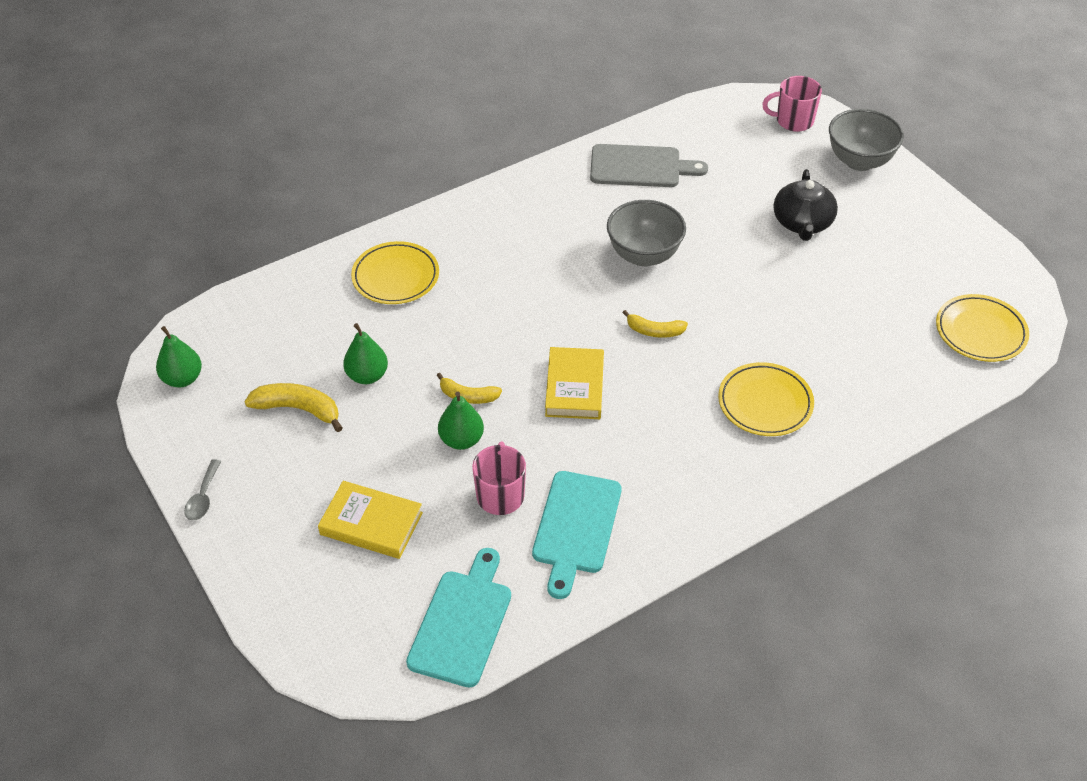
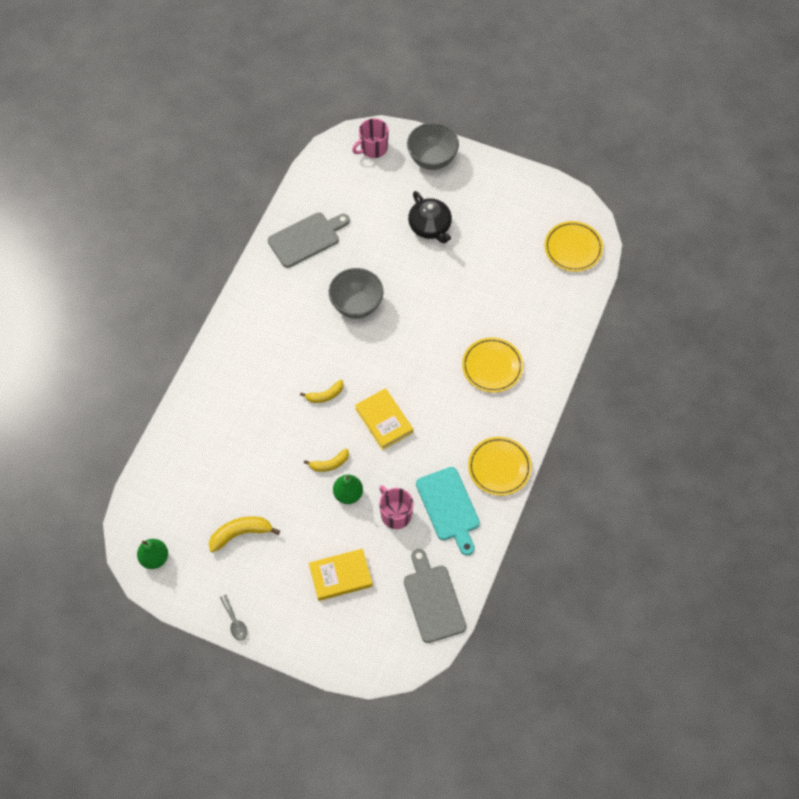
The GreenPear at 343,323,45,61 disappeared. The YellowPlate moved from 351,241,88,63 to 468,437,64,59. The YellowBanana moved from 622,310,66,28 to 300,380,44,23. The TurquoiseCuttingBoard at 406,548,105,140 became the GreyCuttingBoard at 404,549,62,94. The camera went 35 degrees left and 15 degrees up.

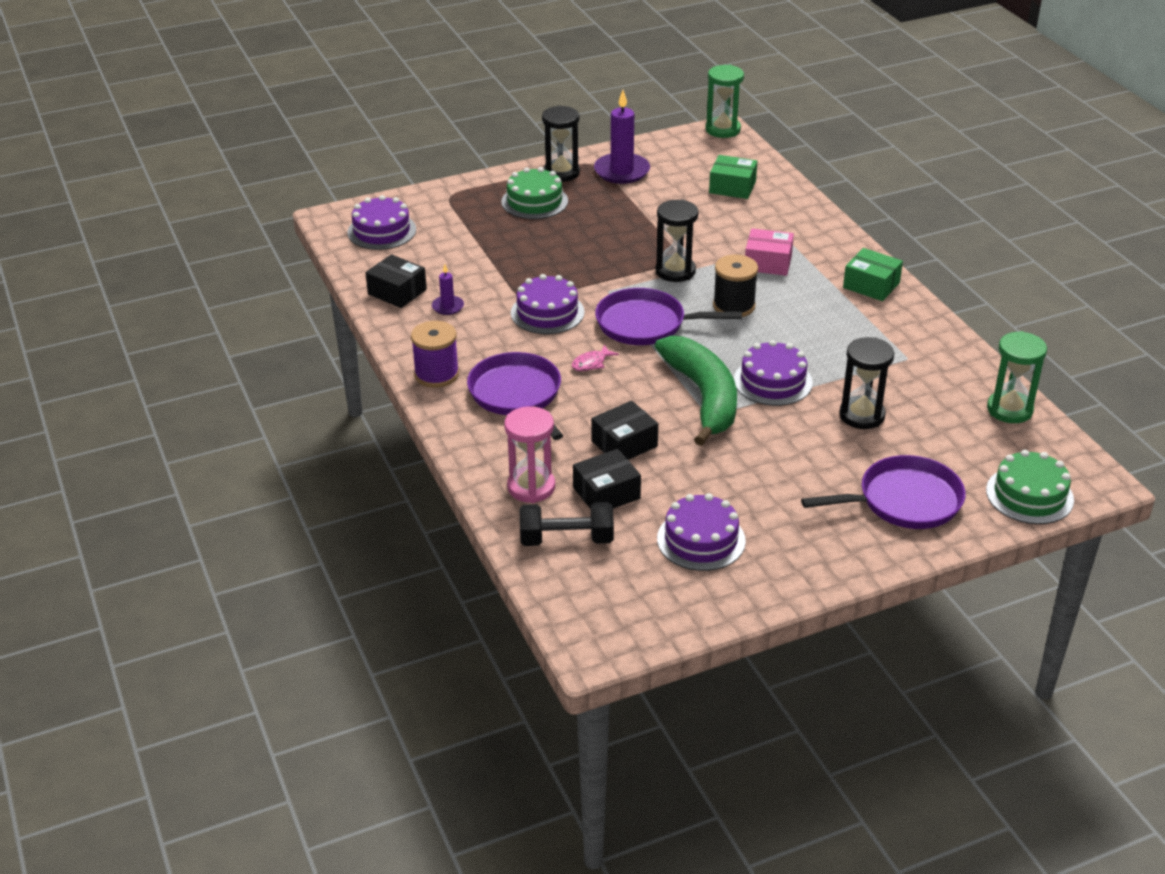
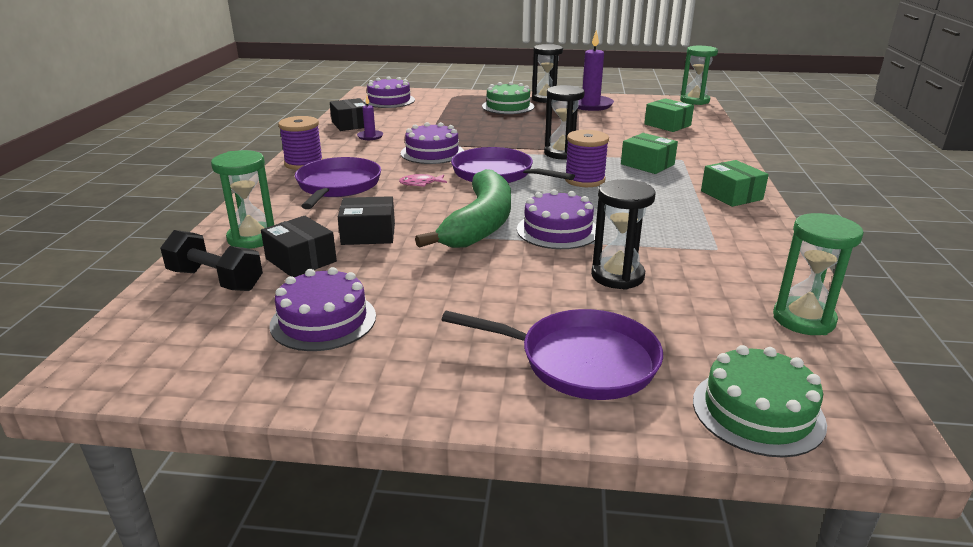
The PinkHourglass at 504,406,51,97 became the GreenHourglass at 211,150,63,99. The BlackSpool at 713,254,45,63 became the PurpleSpool at 565,130,44,57. The PinkBox at 745,228,49,48 became the GreenBox at 621,133,57,41. The BlackBox at 573,449,68,60 turned 45 degrees clockwise. The camera went 30 degrees right and 10 degrees down.

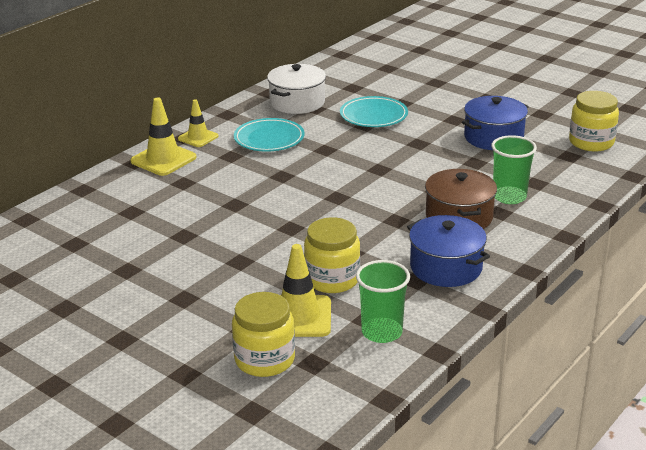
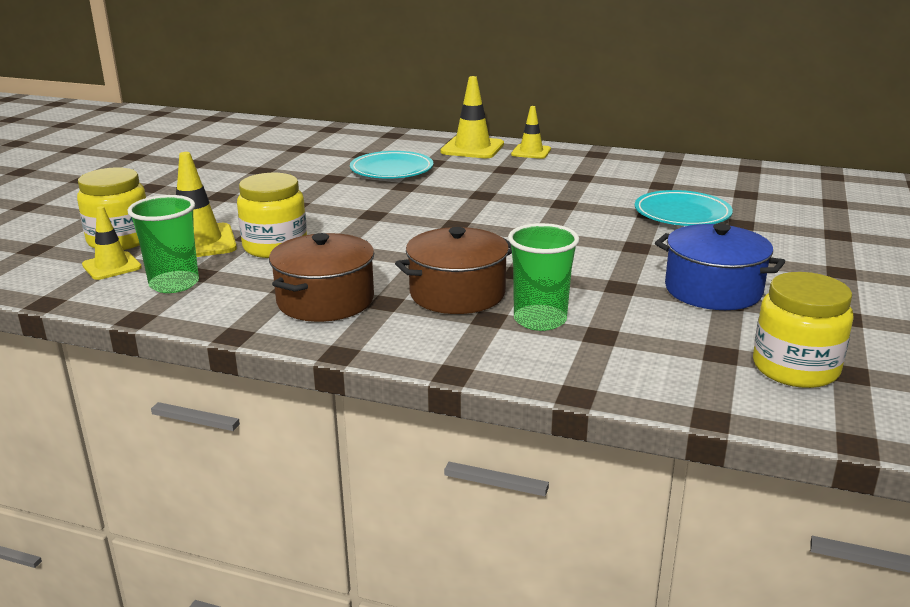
The WhitePot at 267,64,59,50 disappeared. The YellowTrafficCone at 82,206,60,74 appeared. The TurquoisePlate moved from 234,118,71,34 to 350,151,83,28. The BluePot at 407,215,83,72 became the BrownPot at 269,233,105,89. The camera went 70 degrees right and 5 degrees down.

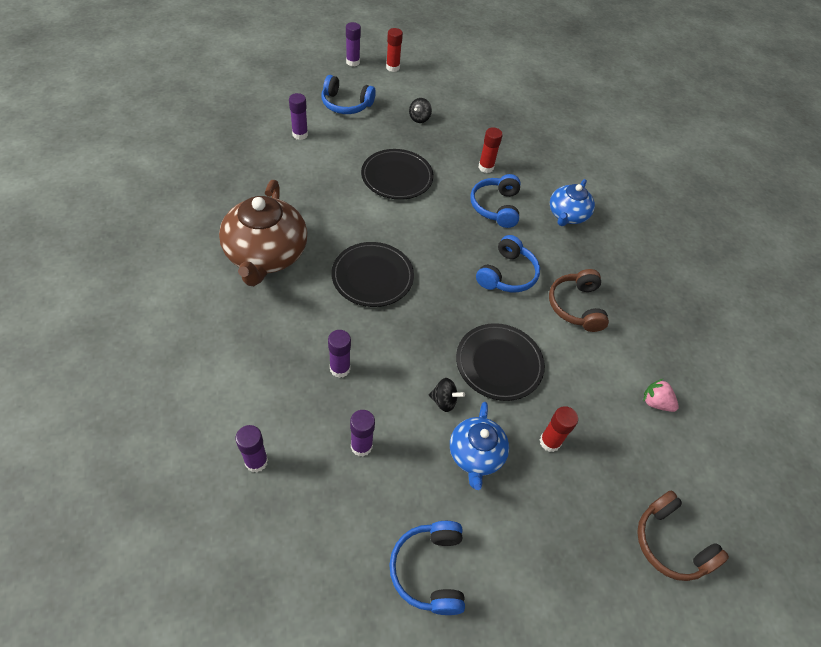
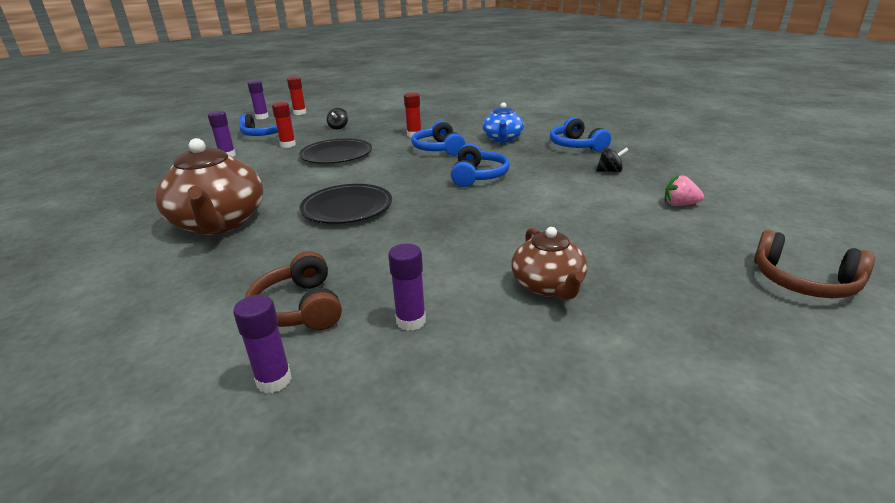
The PurpleGlueStick at 328,330,23,48 disappeared. The BlackPlate at 456,323,89,78 disappeared. The BlueHeadphones moved from 389,521,76,94 to 550,117,61,35. The BlackSpinningTop moved from 429,378,36,34 to 596,147,33,25. The RedGlueStick moved from 540,406,38,46 to 272,102,24,46. The BrownHeadphones moved from 549,269,60,63 to 246,251,96,79. The BlueTeapot at 450,402,59,88 became the BrownTeapot at 511,227,76,73. The camera went 15 degrees left and 25 degrees down.

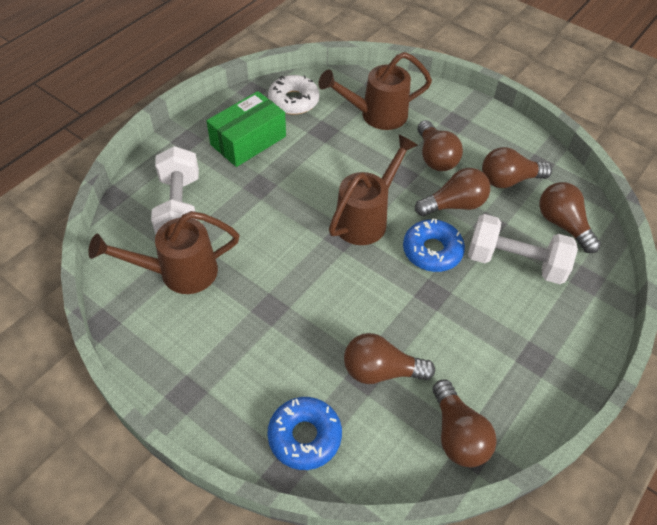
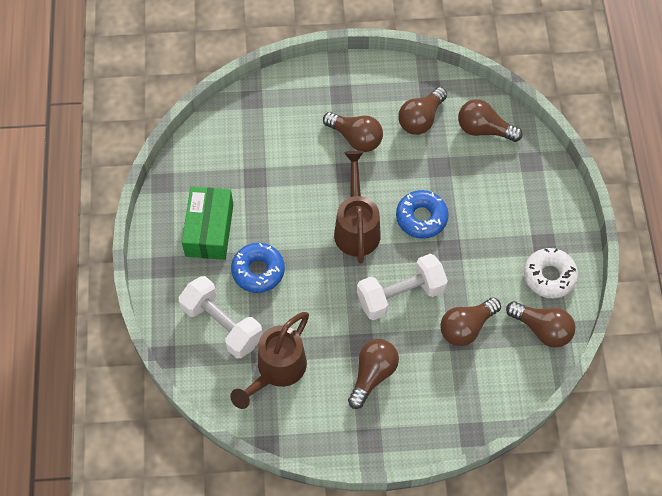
The BrownWateringCan at 318,52,114,78 disappeared. The BlueDonut moved from 267,397,75,73 to 231,243,54,50. The WhiteDonut moved from 268,75,51,40 to 524,248,54,51. The BrownLightBulb moved from 415,168,75,48 to 348,339,51,70. The WhiteDumbbell moved from 468,214,110,70 to 357,254,91,66. The camera went 40 degrees left and 10 degrees up.

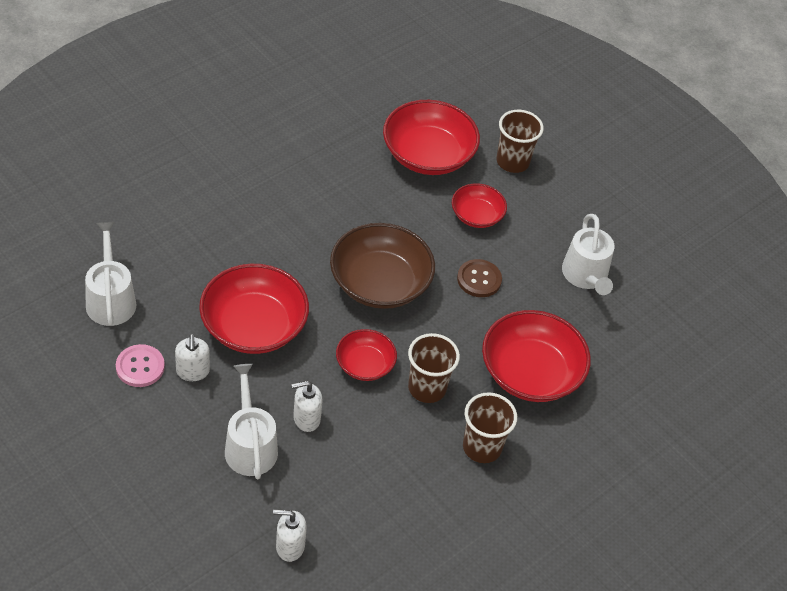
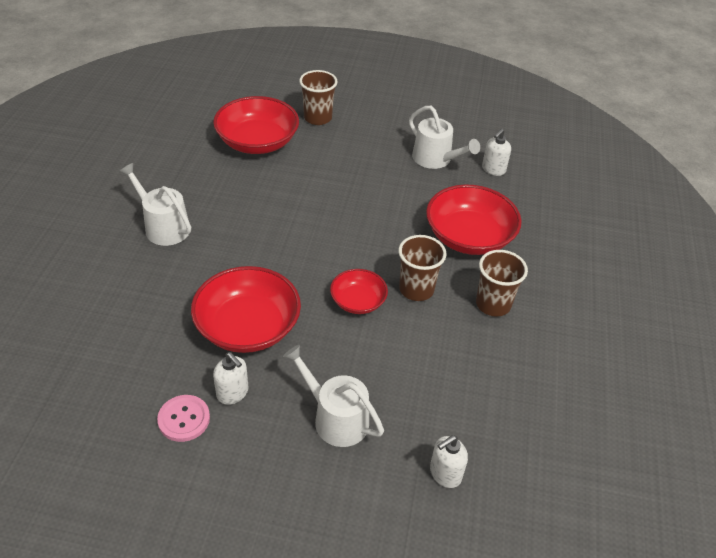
The BrownBowl at 330,223,105,86 disappeared. The RedBowl at 452,183,55,45 disappeared. The BrownButton at 457,259,45,38 disappeared. The WhiteWateringCan moved from 85,222,51,104 to 119,163,72,83. The WhiteSoapDispenser moved from 291,381,32,51 to 482,128,29,48. The camera went 35 degrees left and 5 degrees down.

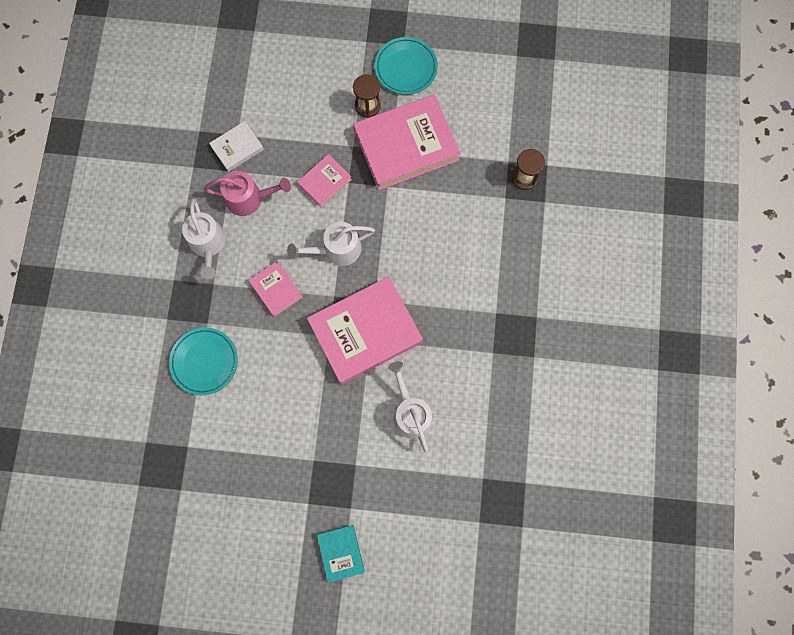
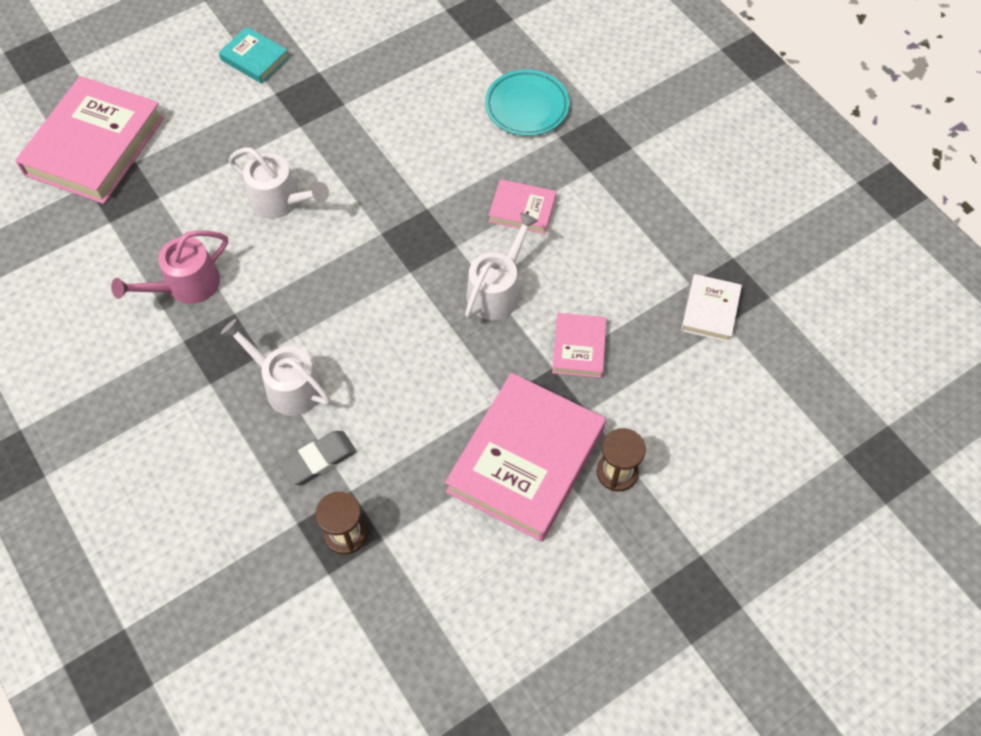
The TurquoisePlate at 375,37,63,58 disappeared. The GreyEraser at 280,431,77,54 appeared. The WhiteWateringCan moved from 182,199,44,80 to 220,319,111,97. The PinkWateringCan moved from 204,171,87,45 to 111,230,117,74. The PinkBook moved from 307,276,116,108 to 15,76,149,128. The camera went 140 degrees right and 15 degrees down.

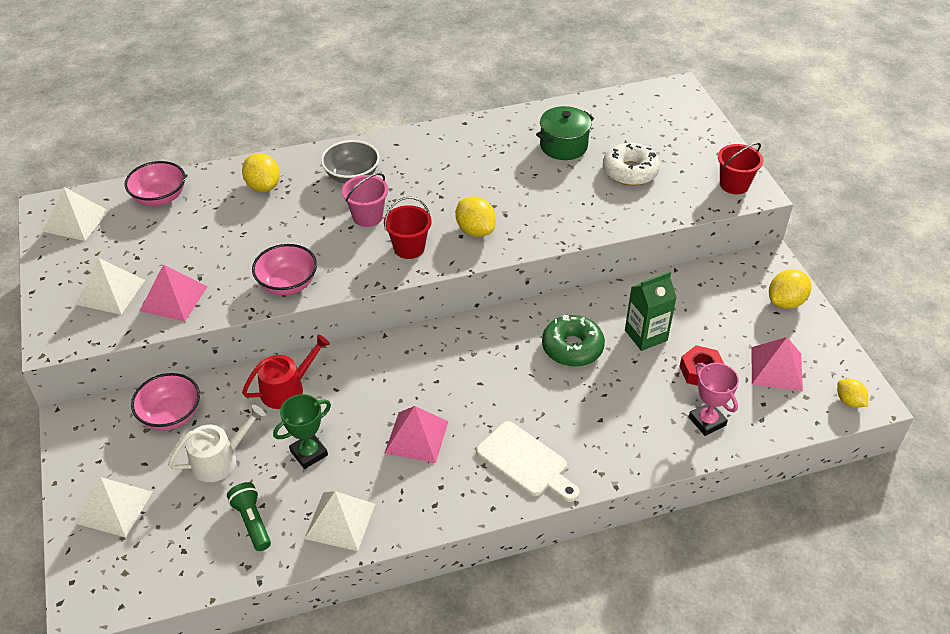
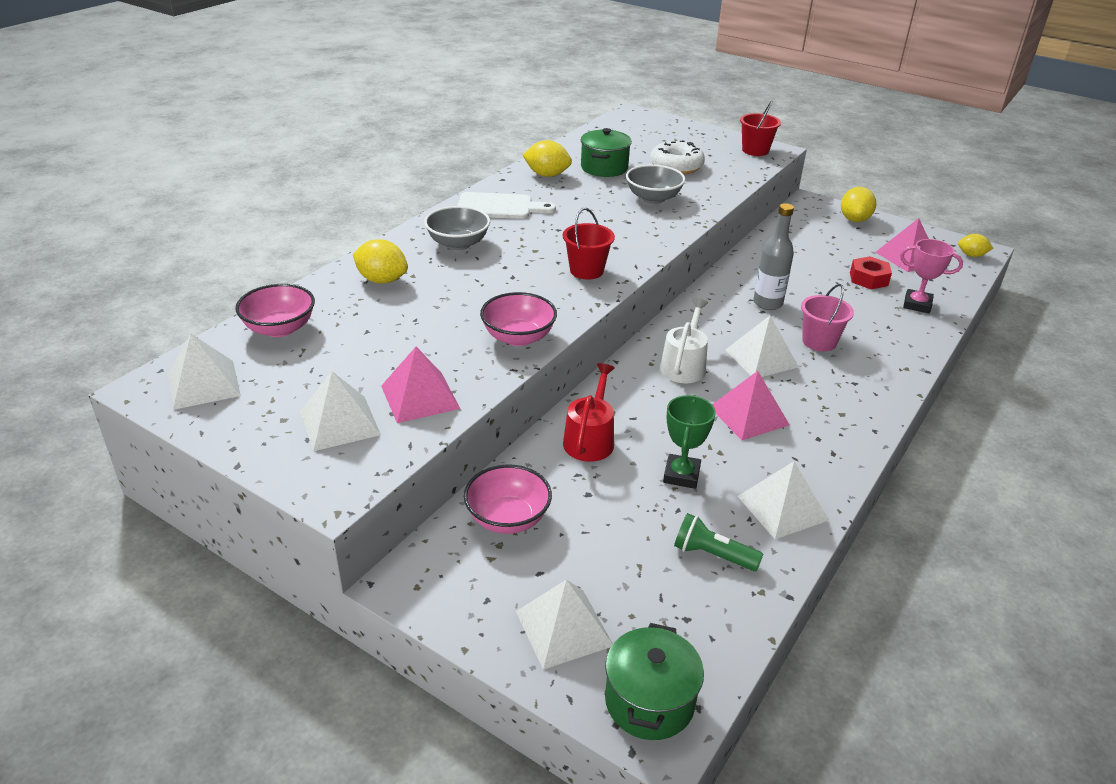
The GreenCarton at 625,271,52,80 disappeared. The GreenPot at 605,623,99,117 appeared. The GreyBowl at 626,164,60,40 appeared. The WhitePyramid at 725,316,74,61 appeared. The WhiteWateringCan moved from 168,405,97,77 to 660,298,48,85. The PinkBucket moved from 342,173,46,54 to 801,284,53,68. The YellowLemon moved from 455,196,41,41 to 523,140,49,37. The WhiteCuttingBoard moved from 476,421,103,81 to 457,192,99,27. The GreenDonut at 542,315,63,52 was replaced by the GreyBottle at 753,203,41,107. The camera went 40 degrees left and 10 degrees down.

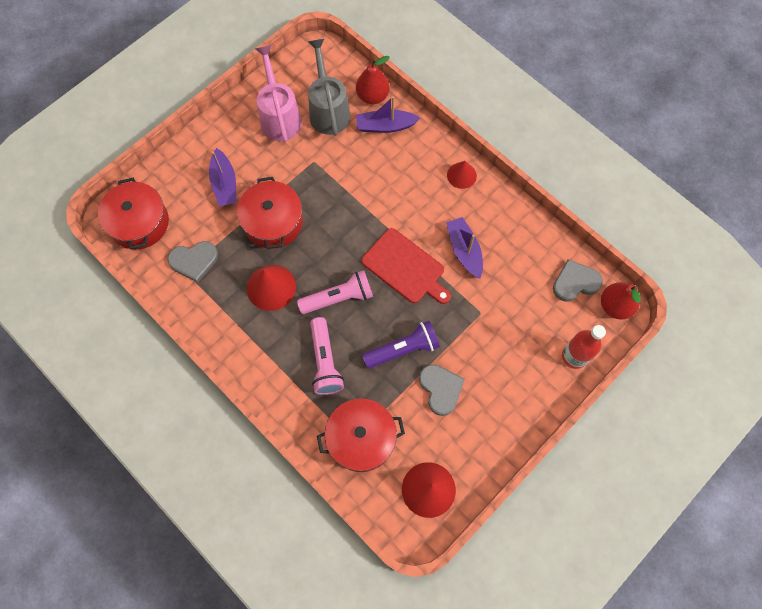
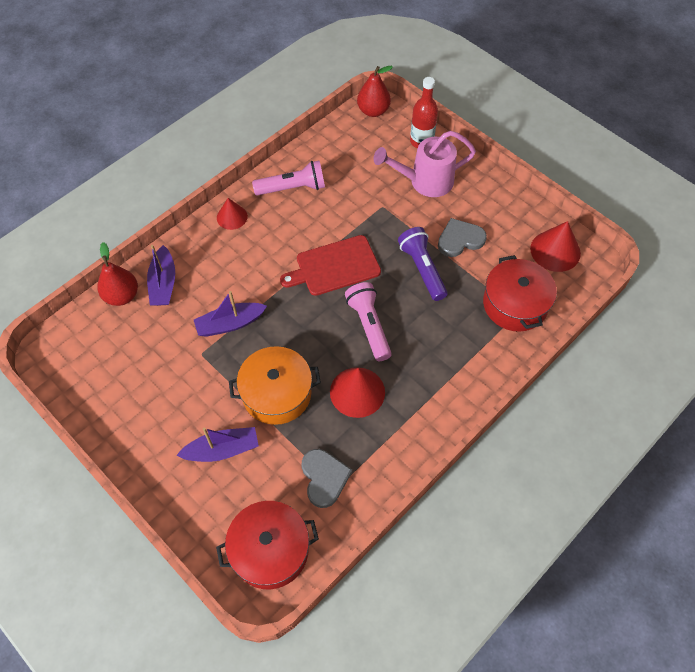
The GreyWateringCan at 308,39,43,97 disappeared. The GreyHeart at 553,259,50,43 disappeared. The PinkWateringCan moved from 255,45,47,97 to 373,131,103,66. The PinkFlashlight moved from 310,317,34,78 to 252,160,73,36. The PurpleBoat moved from 446,217,37,62 to 194,291,73,46. The RedPot at 237,177,66,72 became the OrangePot at 229,346,92,79. The RedCuttingBoard at 362,228,89,76 turned 150 degrees counterclockwise. The camera went 90 degrees left and 10 degrees down.

